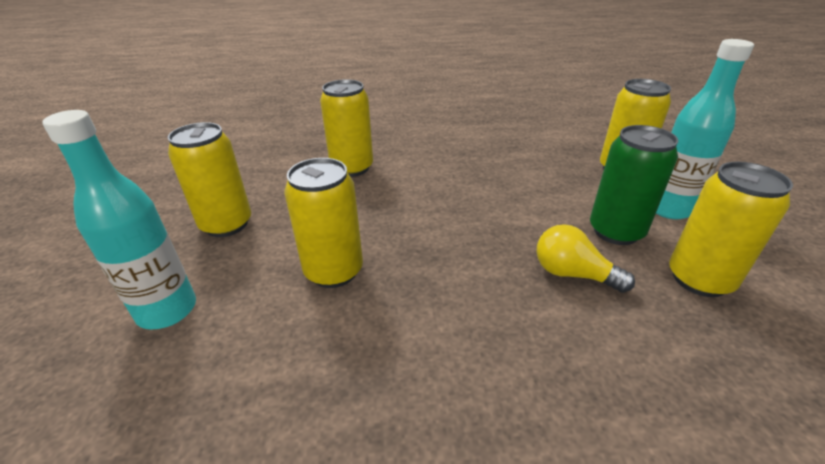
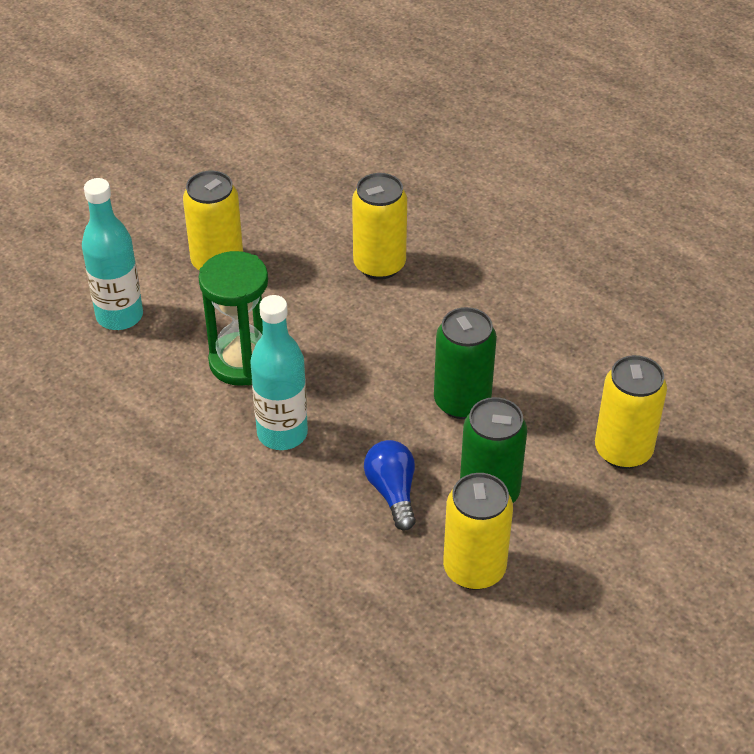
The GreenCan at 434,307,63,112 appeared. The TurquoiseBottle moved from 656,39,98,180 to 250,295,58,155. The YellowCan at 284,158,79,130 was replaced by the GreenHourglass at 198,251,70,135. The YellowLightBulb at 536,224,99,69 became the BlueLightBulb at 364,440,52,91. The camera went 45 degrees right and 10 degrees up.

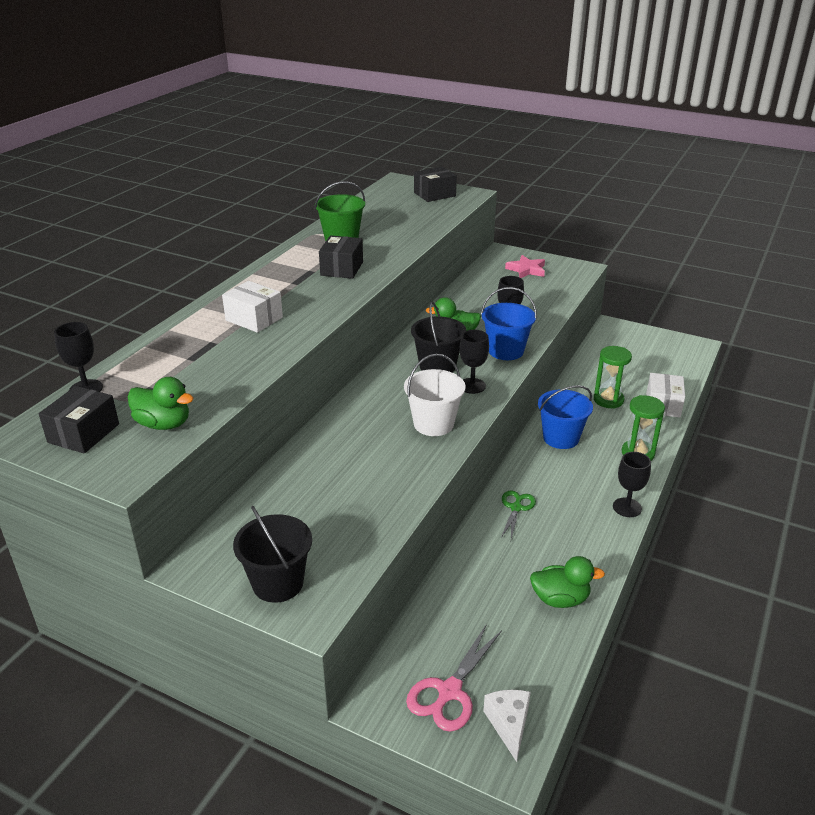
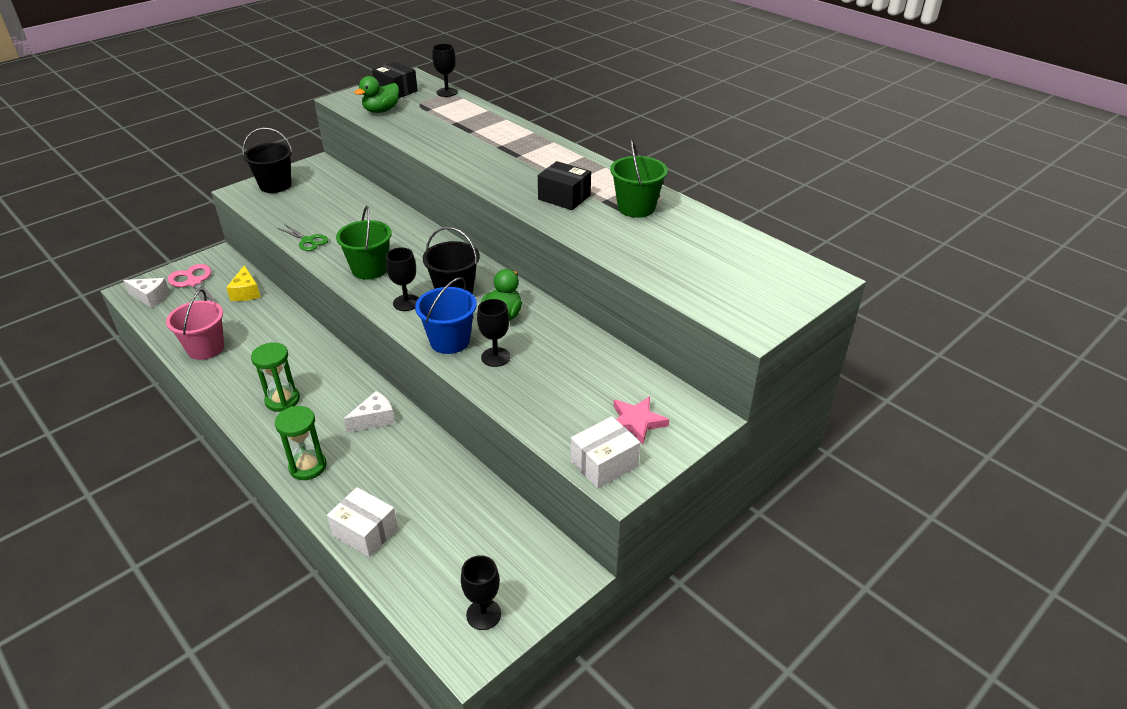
The BlackBox at 414,167,43,35 disappeared. The YellowCheese at 226,265,34,36 appeared. The WhiteBox moved from 222,281,61,52 to 571,416,69,73. The GreenScissors moved from 501,491,35,48 to 278,224,50,27. The GreenHourglass moved from 594,346,38,63 to 251,342,49,70. The BlackGoblet moved from 613,452,38,65 to 461,555,40,75. The GreenDuck at 530,556,75,52 was replaced by the PinkBucket at 166,289,58,71. The BlueBucket at 538,385,55,64 was replaced by the WhiteCheese at 344,391,51,42. The WhiteBucket at 404,354,62,82 became the GreenBucket at 336,206,56,74. The camera went 110 degrees right and 5 degrees up.

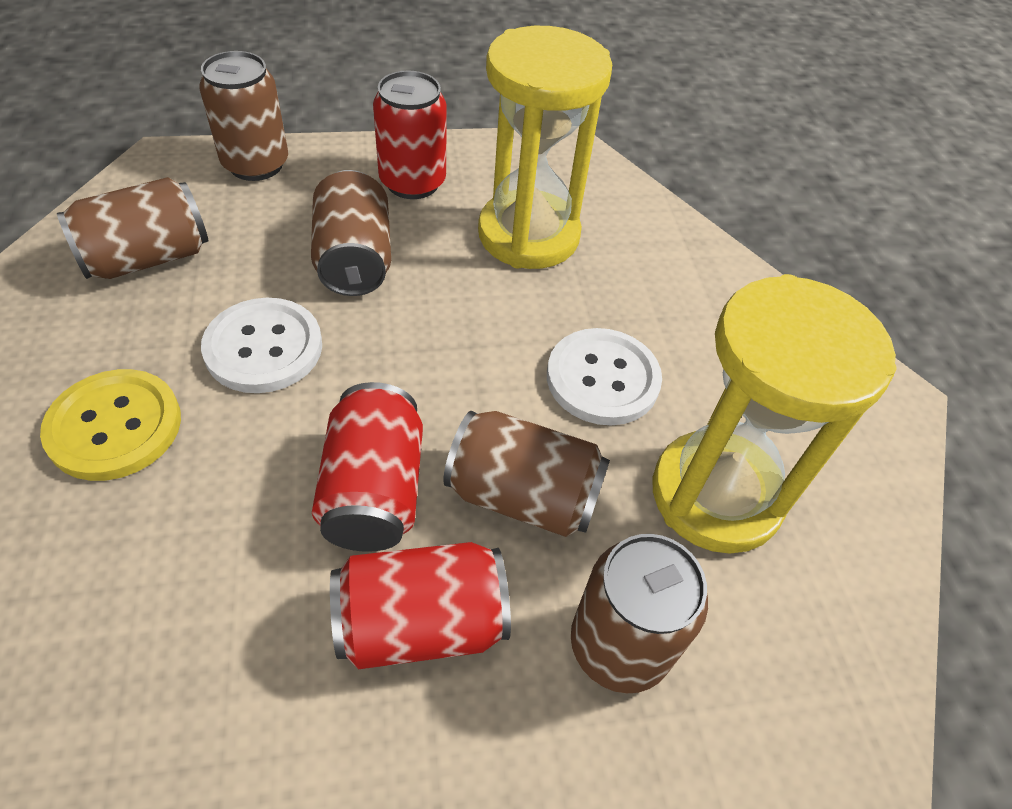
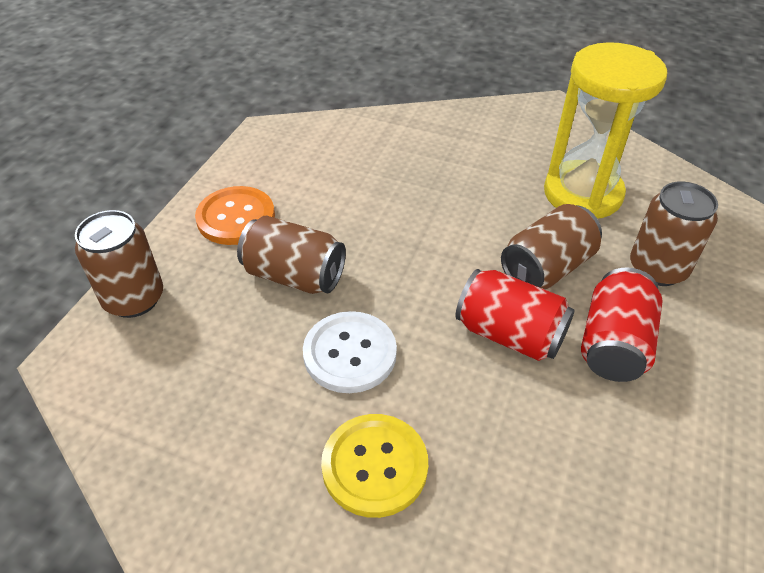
The BrownCan at 57,177,151,102 disappeared. The YellowHourglass at 478,26,134,243 disappeared. The WhiteButton at 547,328,115,98 disappeared. The RedCan at 373,71,74,128 was replaced by the OrangeButton at 195,186,80,59. The camera went 55 degrees left and 5 degrees down.

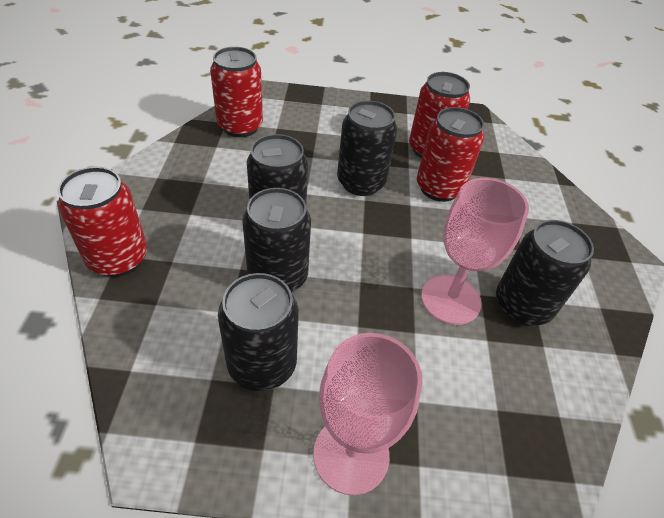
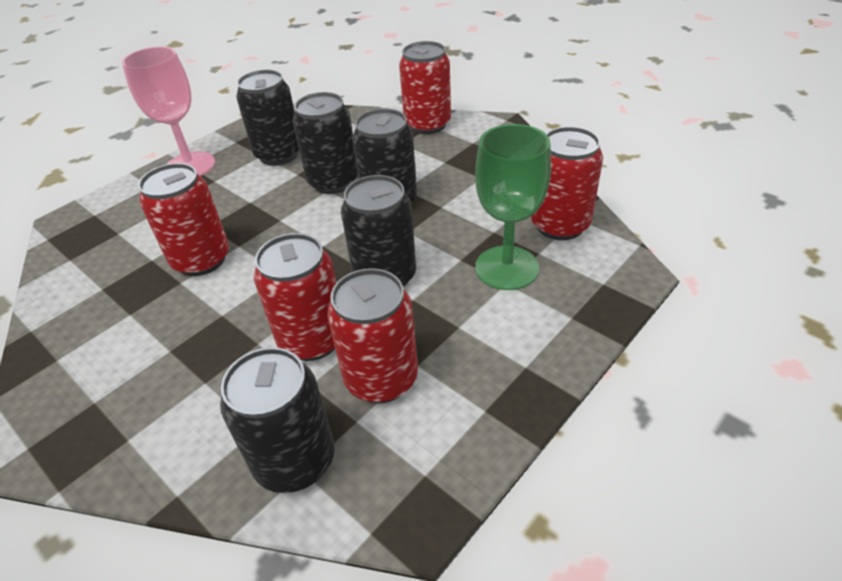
The GreenGoblet at 475,124,76,166 appeared. The BlackCan moved from 496,220,98,106 to 220,347,115,146. The PinkGoblet at 421,178,108,147 was replaced by the RedCan at 138,163,91,113. The camera went 135 degrees right and 5 degrees down.

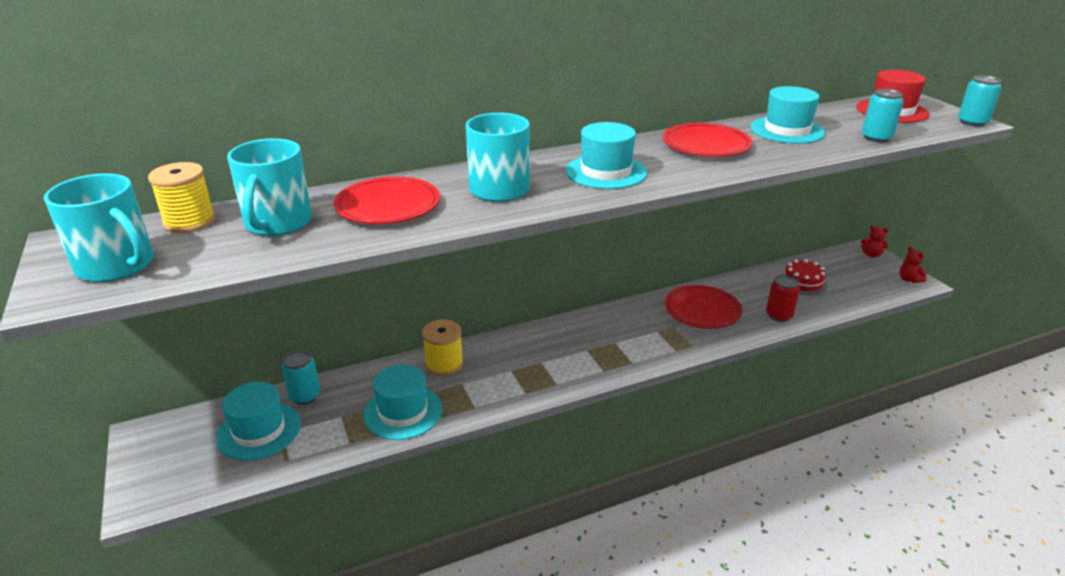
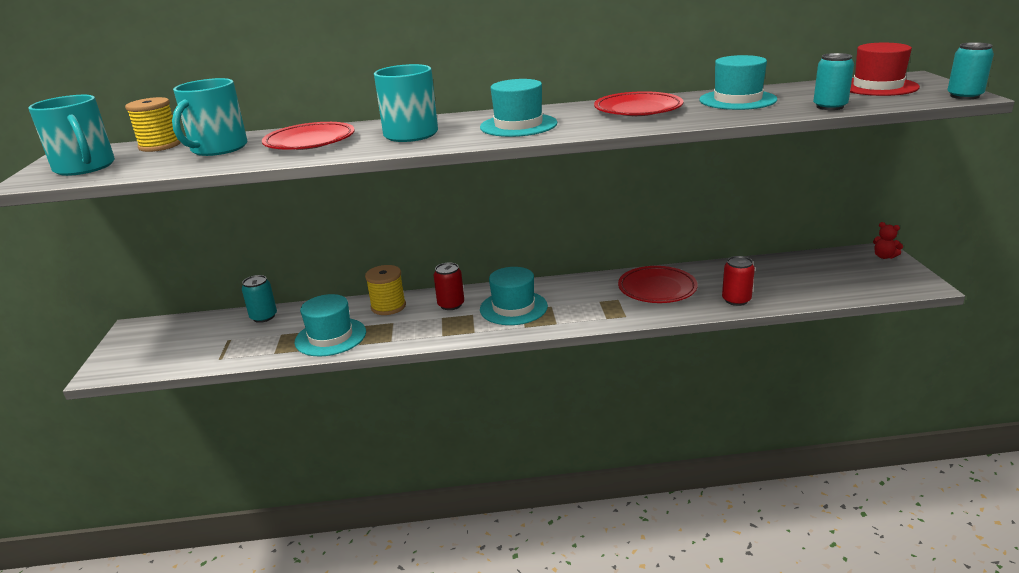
The RedCake at 781,259,46,36 disappeared. The RedTeddyBear at 900,246,27,37 disappeared. The RedCan at 434,263,30,47 appeared. The TurquoiseHat moved from 216,382,85,78 to 480,267,68,58. The camera went 20 degrees right and 5 degrees down.

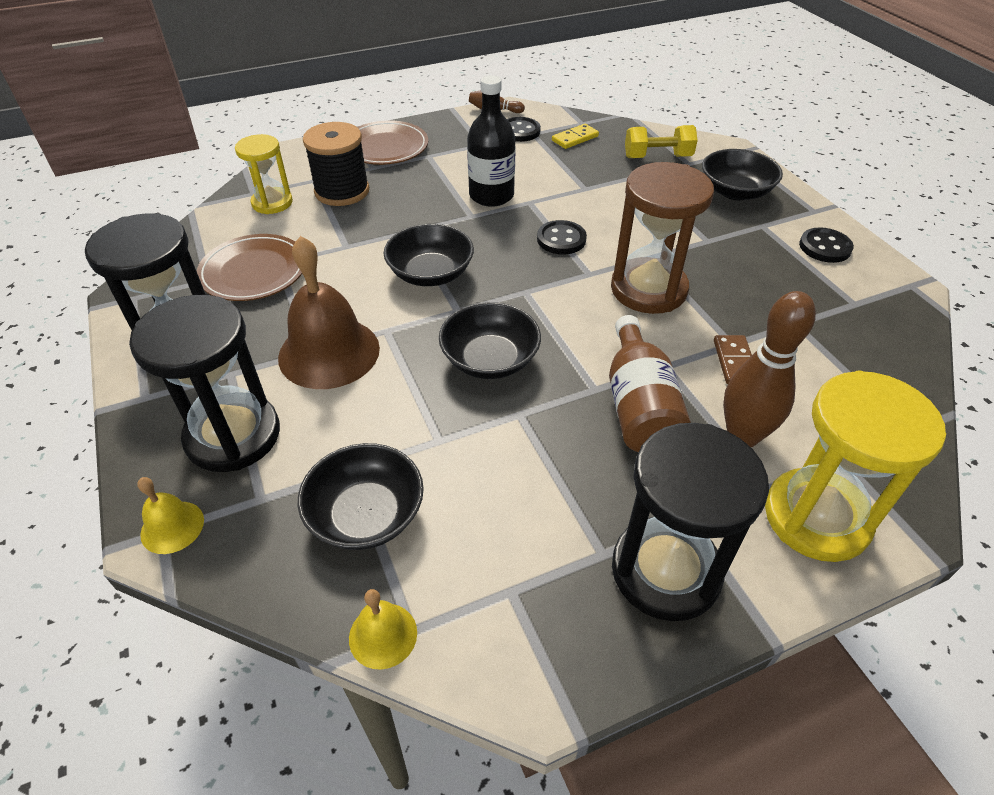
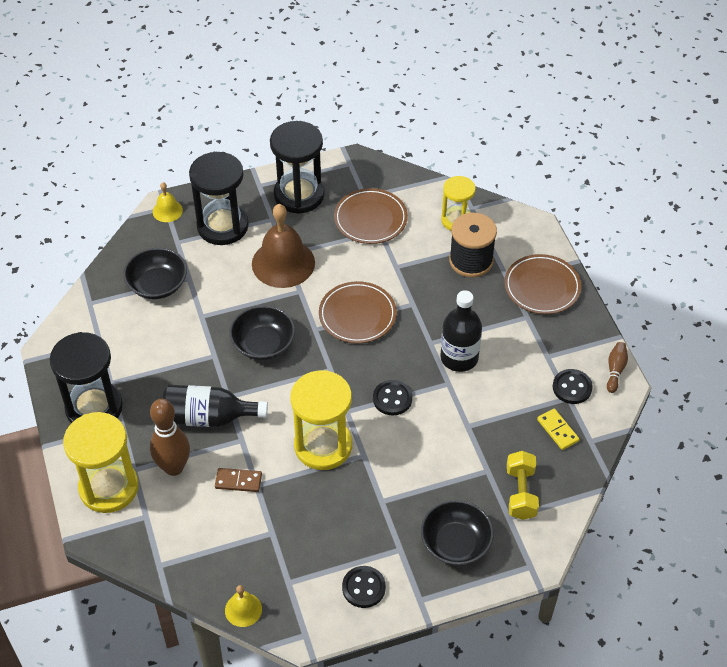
The YellowBell moved from 349,589,68,81 to 225,585,37,42. The BlackBowl at 383,224,91,62 was replaced by the BrownPlate at 319,281,78,62. The BrownBottle at 609,315,82,137 became the BlackBottle at 163,385,105,42. The BrownHourglass at 611,162,103,152 became the YellowHourglass at 290,370,62,100. The camera went 95 degrees right and 5 degrees up.

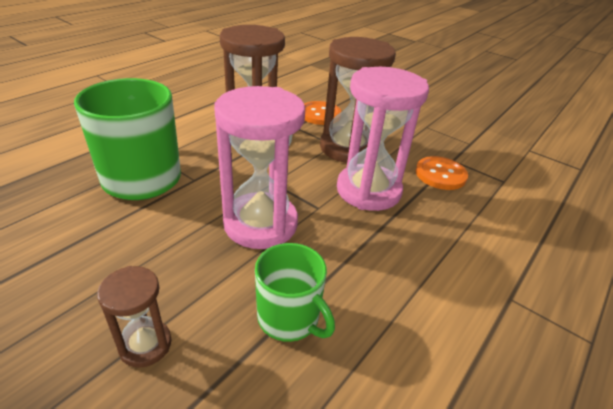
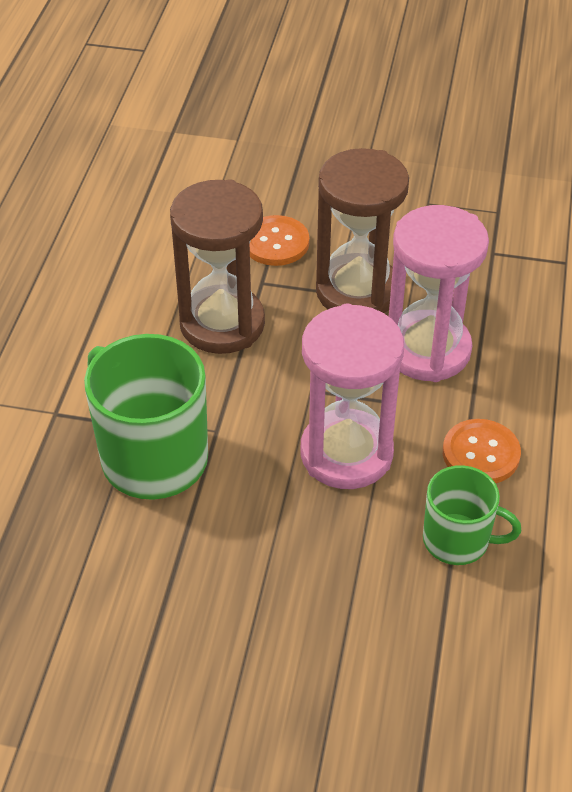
The BrownHourglass at 97,266,74,102 disappeared. The OrangeButton moved from 416,156,52,34 to 443,419,78,64. The camera went 25 degrees left and 10 degrees up.

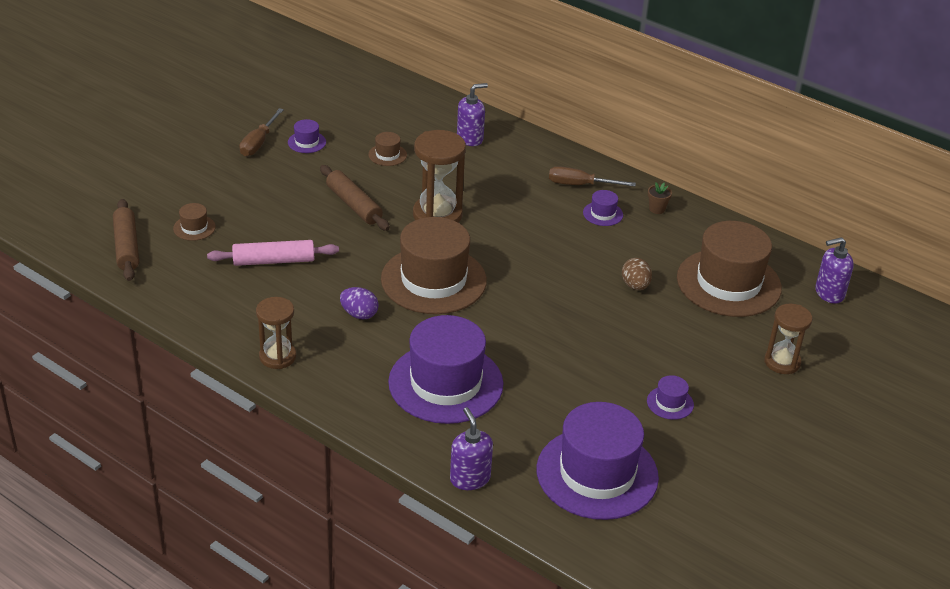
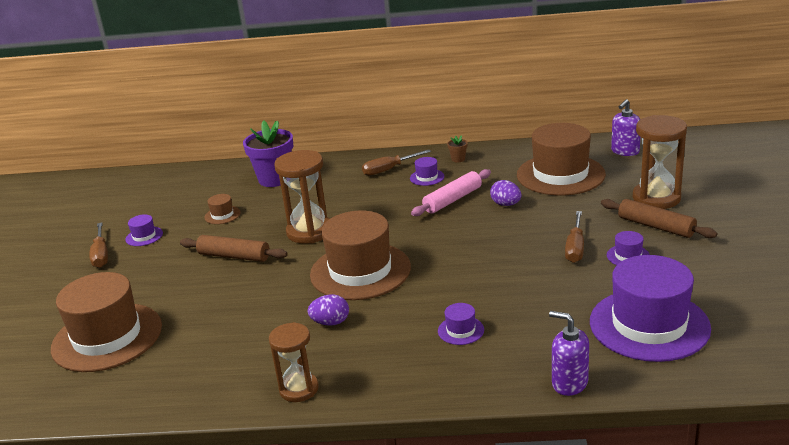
The BrownScrewdriver at 565,211,19,52 appeared. The BrownRollingPin moved from 113,199,26,82 to 601,199,116,39. The PinkRollingPin moved from 207,240,132,26 to 411,169,80,47. The PurpleSoapDispenser at 457,83,31,63 was replaced by the PurpleFlowerPot at 243,121,50,66. The BrownEgg at 622,258,30,32 became the PurpleEgg at 490,180,31,26. The BrownHat at 173,203,43,38 changed to 2.45 times the size. The PurpleHat at 388,315,115,109 changed to 0.41 times the size. The BrownHourglass at 764,304,49,70 changed to 1.53 times the size. The camera went 30 degrees left and 10 degrees down.

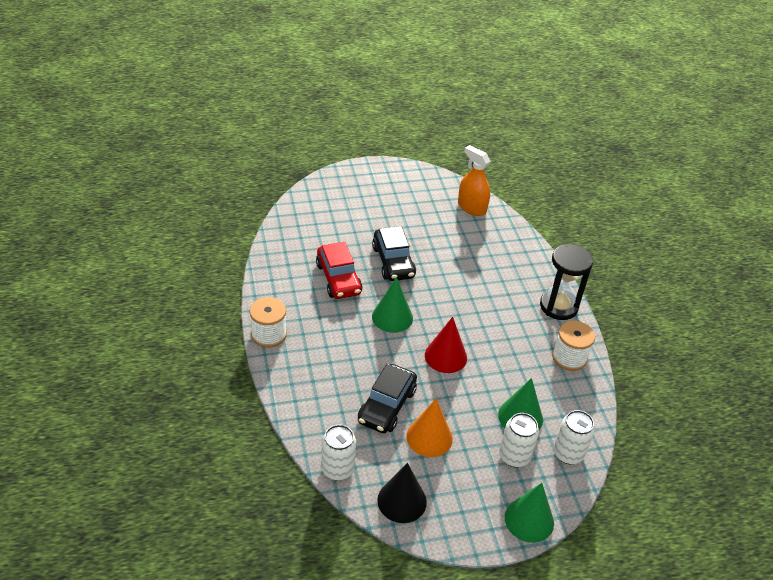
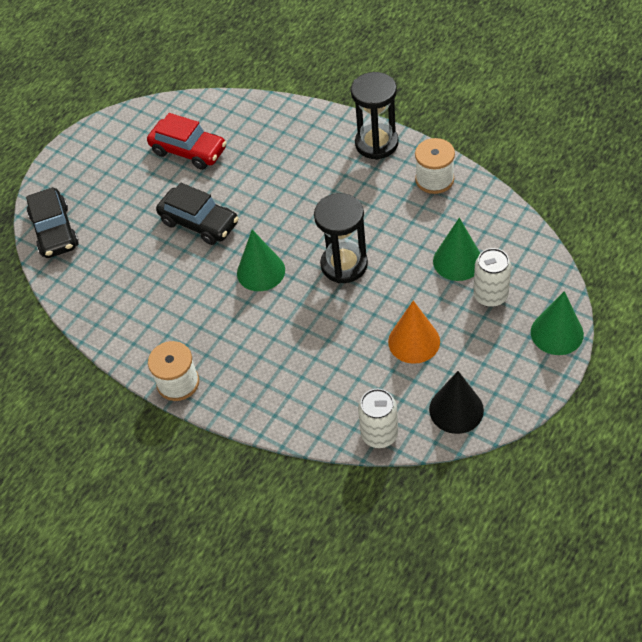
The OrangeSprayBottle at 458,145,33,71 disappeared. The WhiteCan at 553,410,42,54 disappeared. The RedCar moved from 316,242,46,57 to 147,113,80,57. The BlackCar moved from 358,364,59,69 to 26,187,53,71. The RedCone at 425,317,42,56 was replaced by the BlackHourglass at 314,193,54,90. The camera went 35 degrees left and 10 degrees up.

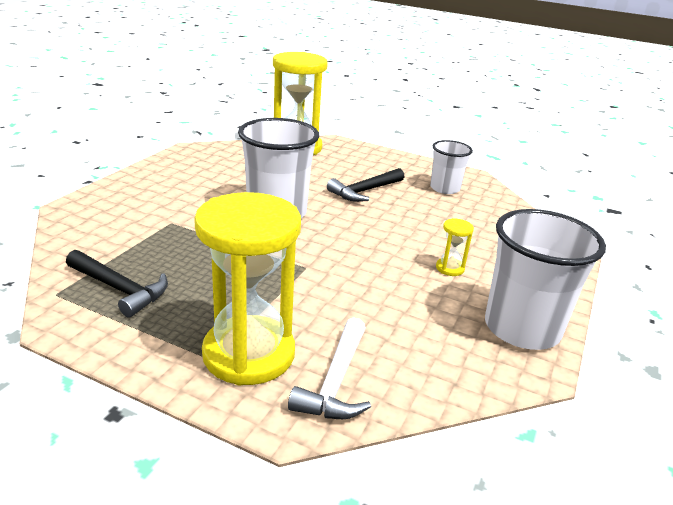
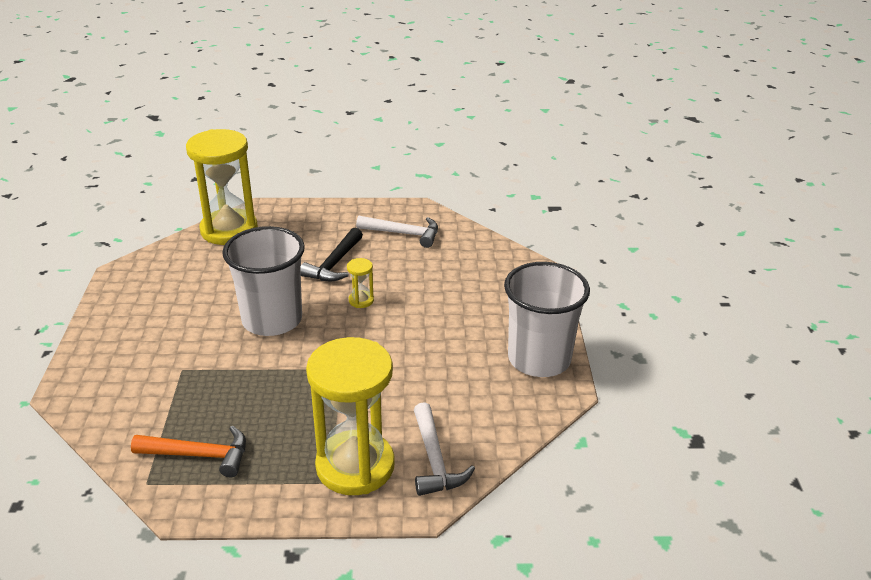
The YellowHourglass moved from 436,218,38,58 to 347,258,27,50. The WhiteCup at 430,140,43,54 was replaced by the WhiteHammer at 356,216,82,32. The BlackHammer at 66,250,102,67 became the OrangeHammer at 131,425,115,52. The camera went 25 degrees left and 5 degrees up.

